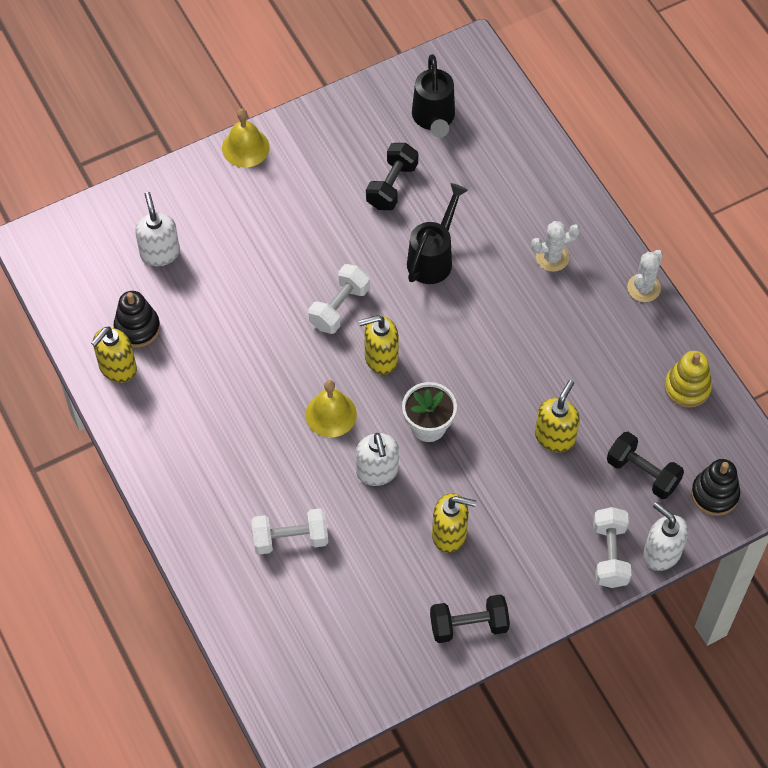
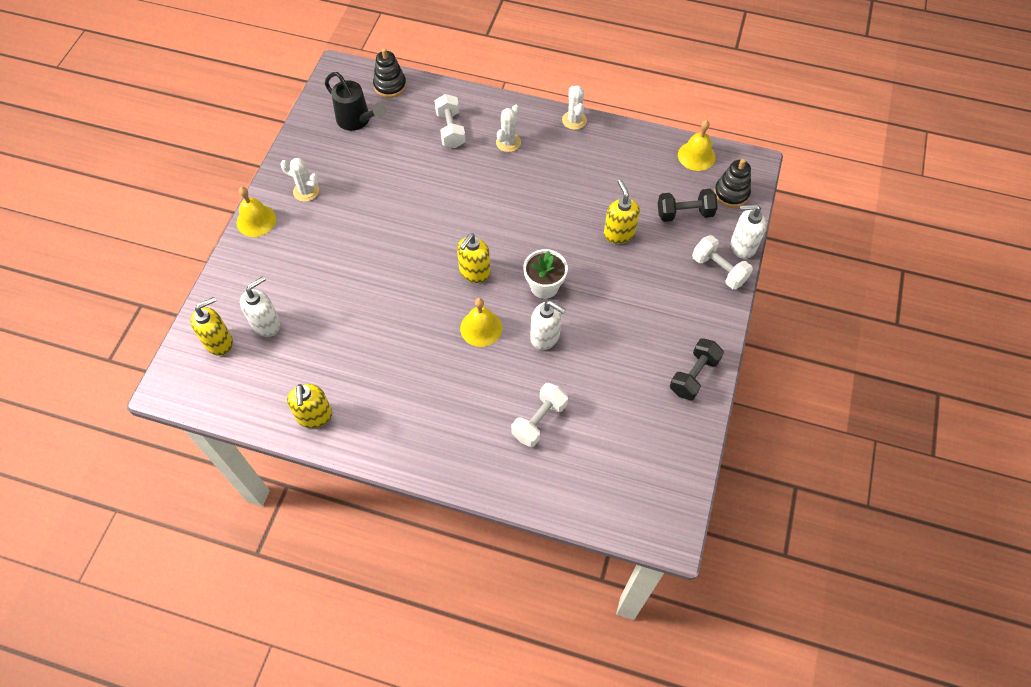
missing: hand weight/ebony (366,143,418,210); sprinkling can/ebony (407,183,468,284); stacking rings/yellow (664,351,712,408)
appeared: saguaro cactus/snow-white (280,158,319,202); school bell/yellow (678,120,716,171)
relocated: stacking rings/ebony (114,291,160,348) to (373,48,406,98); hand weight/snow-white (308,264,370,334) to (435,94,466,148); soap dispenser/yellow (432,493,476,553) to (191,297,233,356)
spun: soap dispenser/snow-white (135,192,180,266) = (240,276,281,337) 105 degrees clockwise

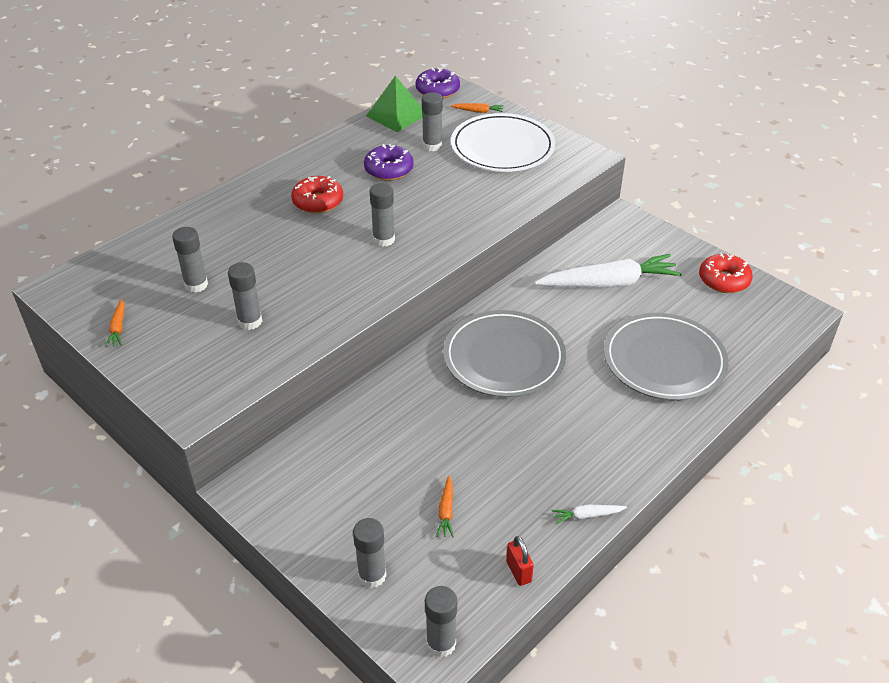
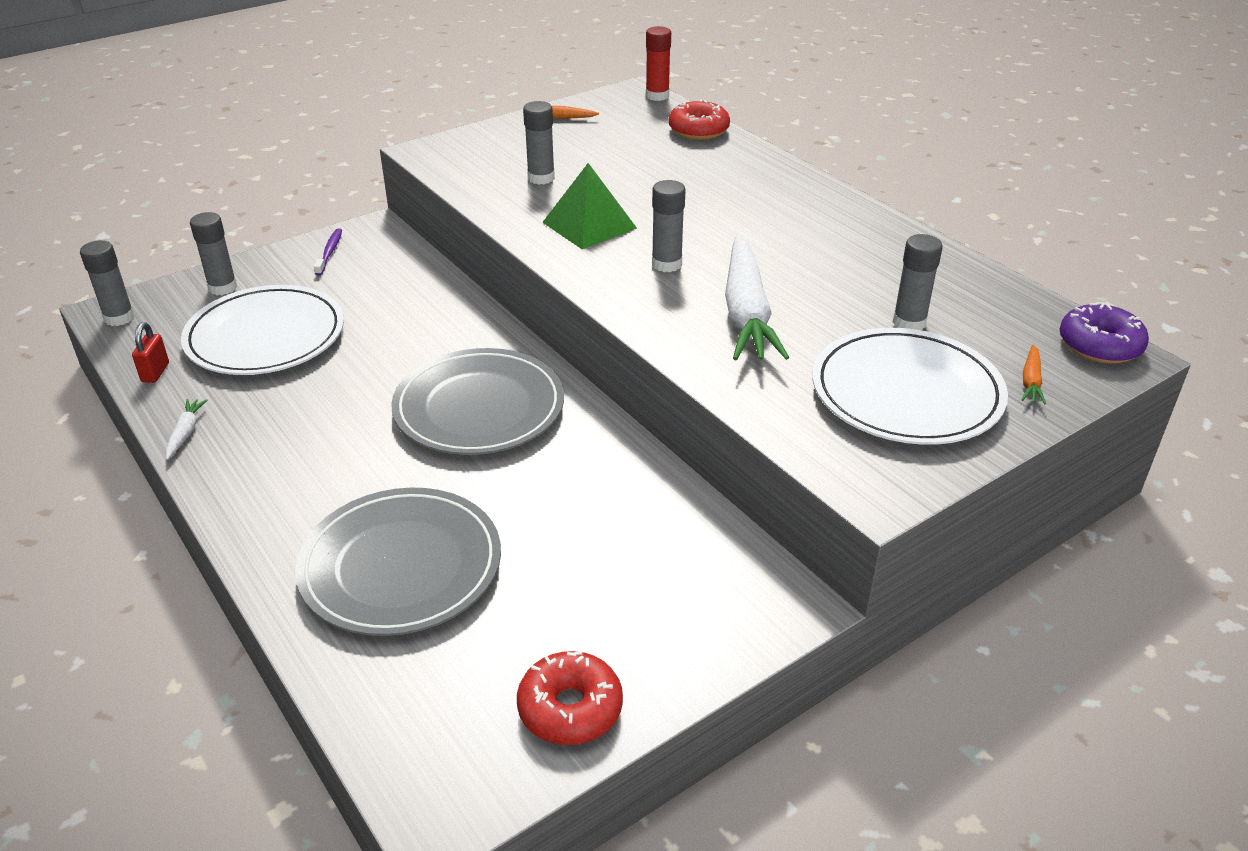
missing: glue stick/grey (172,227,208,293); doughnut/violet (364,144,414,181)
appeared: dental brush/violet (314,228,342,276); glue stick/red (646,26,671,101)
relocated: doughnut/red (291,176,343,214) to (669,99,730,140); solid pyramid/emerald (366,76,423,132) to (542,163,637,249); carrot/snow-white (535,254,682,288) to (725,236,790,360)
exchanged: carrot/orange-coloured (436,475,454,537) to flat dish/snow-white (181,285,344,375)
spun: padlock/red (506,536,534,586) = (132,322,169,383) 75 degrees counterclockwise

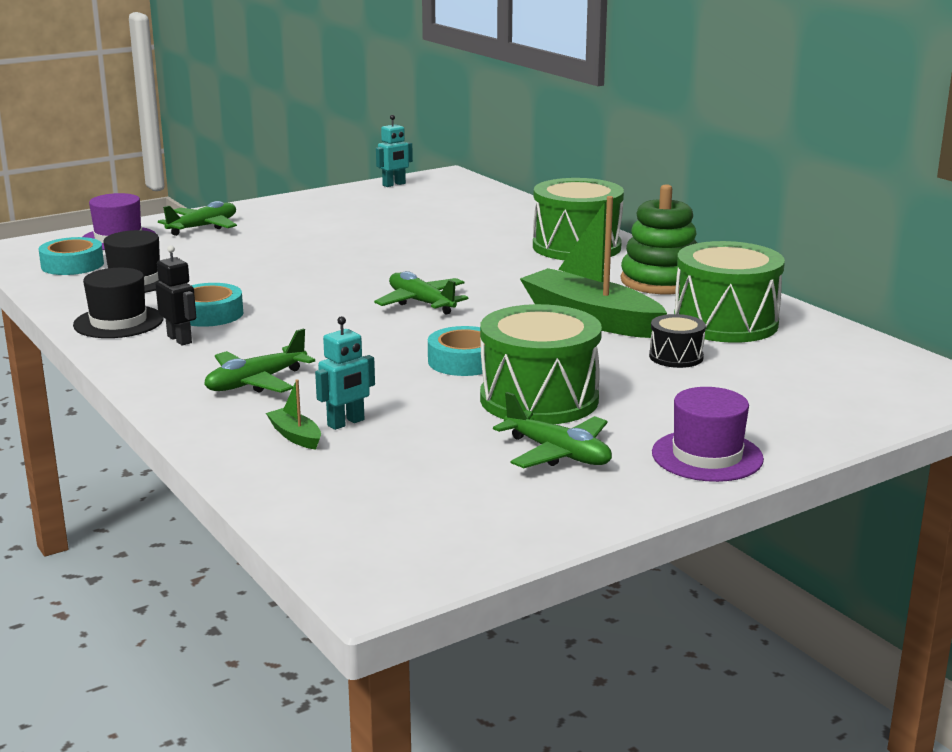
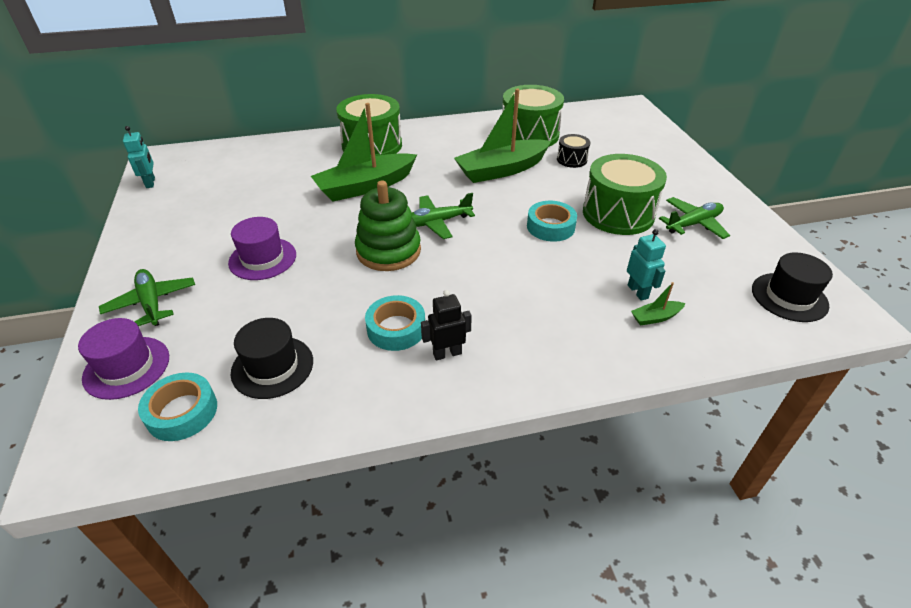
missing: plane/emerald (204,328,315,393)
appeared: boat/emerald (311,103,417,201)
relocated: hat/ebony (73,268,163,338) to (752,252,833,322); stacking rings/emerald (621,184,697,294) to (355,180,421,271); hat/violet (652,387,764,482) to (228,217,296,280)

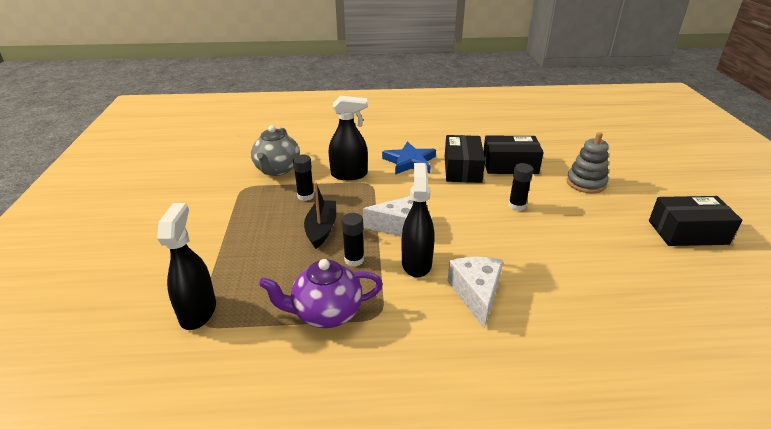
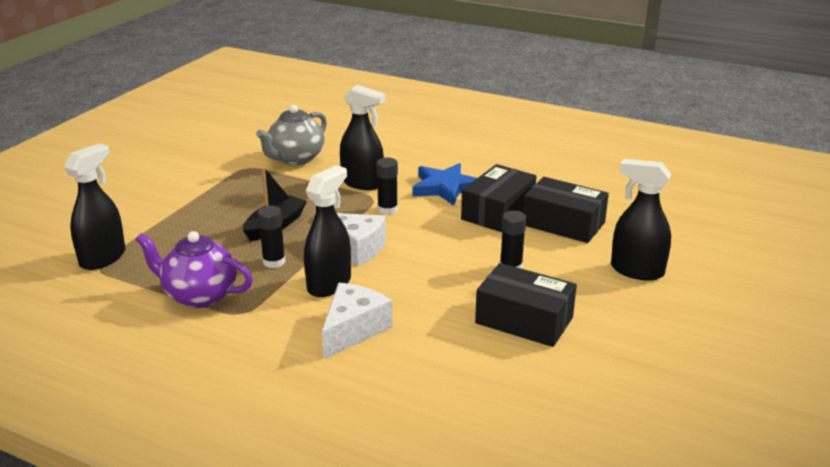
relocated: glue stick/ebony (293,154,314,201) to (376,158,398,215); box/ebony (649,196,742,246) to (475,263,577,347)
exchanged: stacking rings/grey (566,132,609,193) to spray bottle/ebony (611,159,672,281)

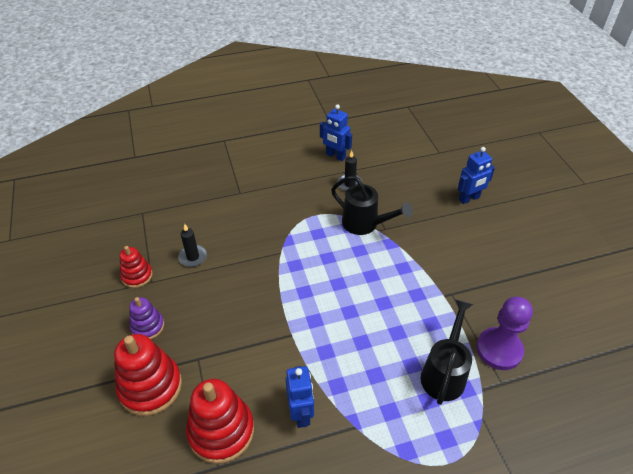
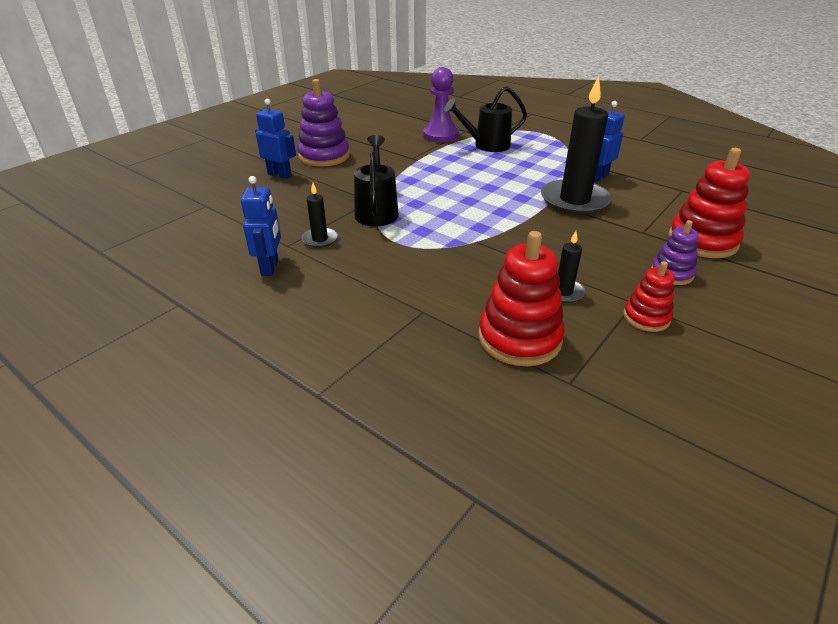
appeared: stacking rings/violet (297,79,350,167); pillar candle/ebony (541,76,612,215)
relocated: stacking rings/red (186,379,254,464) to (479,231,565,366)

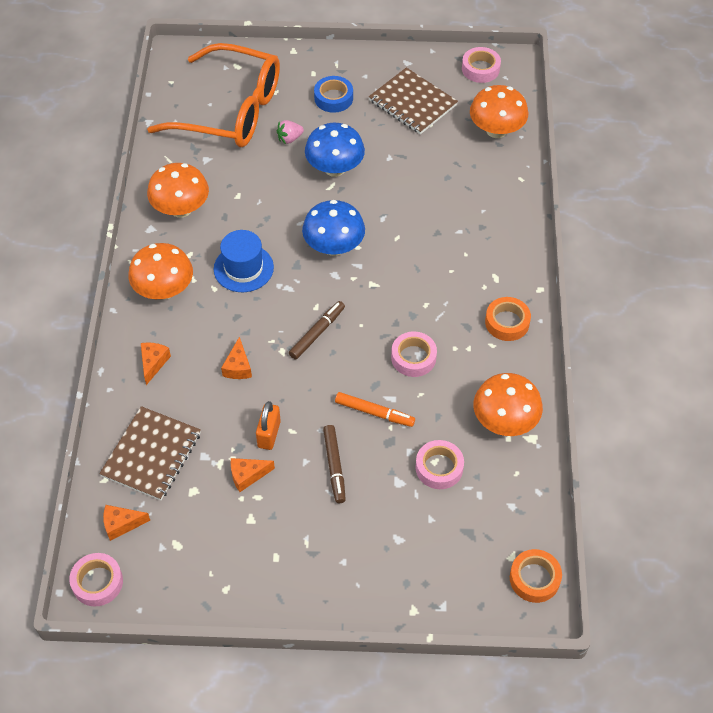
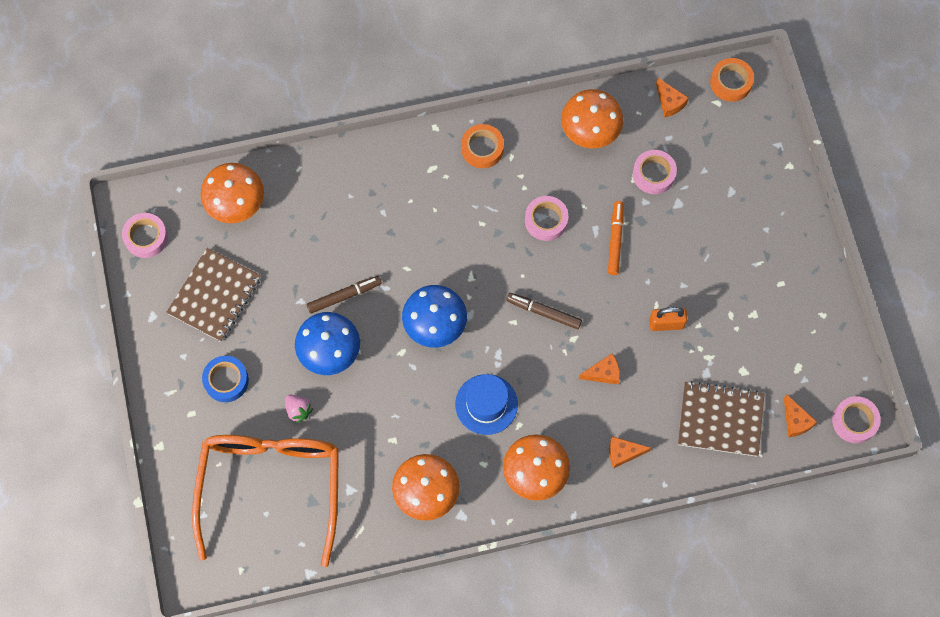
relocated: cheese/orange-coloured (231,458,275,492) to (656,78,689,117); felt pen/brown (323,425,346,503) to (307,276,382,314)

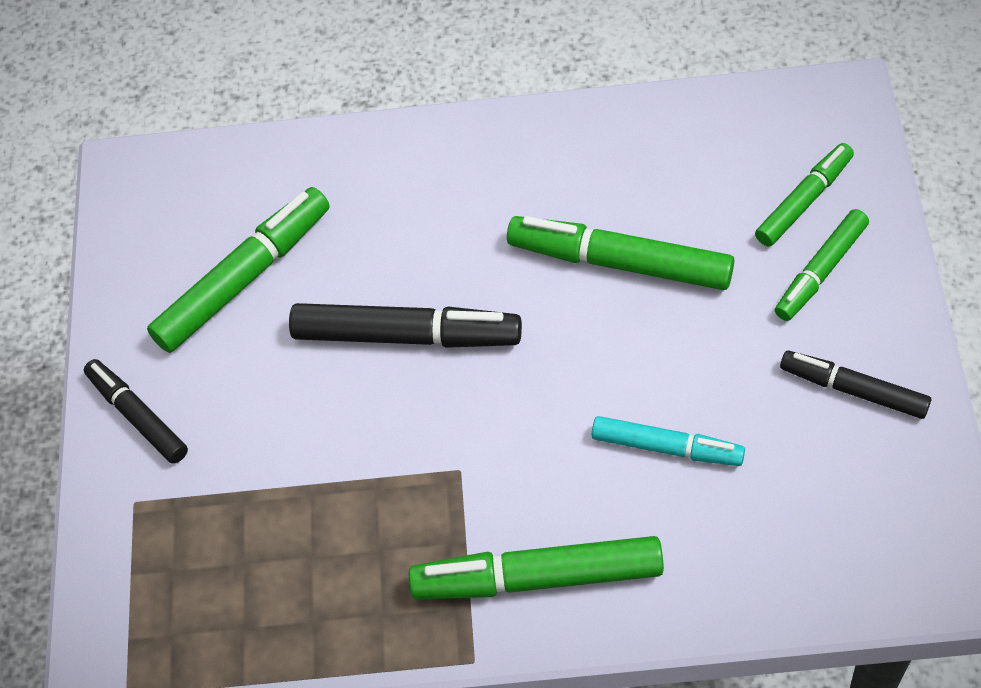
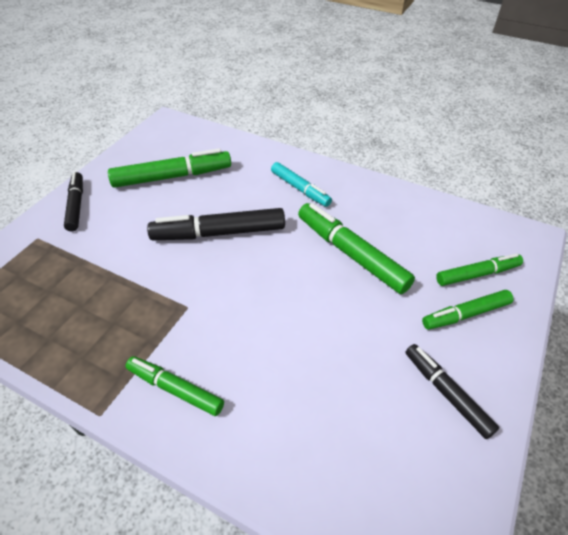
relocated: felt pen/turquoise (592,416,745,466) to (271,162,332,207)
spun: felt pen/ebony (289,303,522,348) = (147,208,285,240) 135 degrees clockwise
size: felt pen/emerald (409,536,664,600) = (126,356,224,416) x0.63

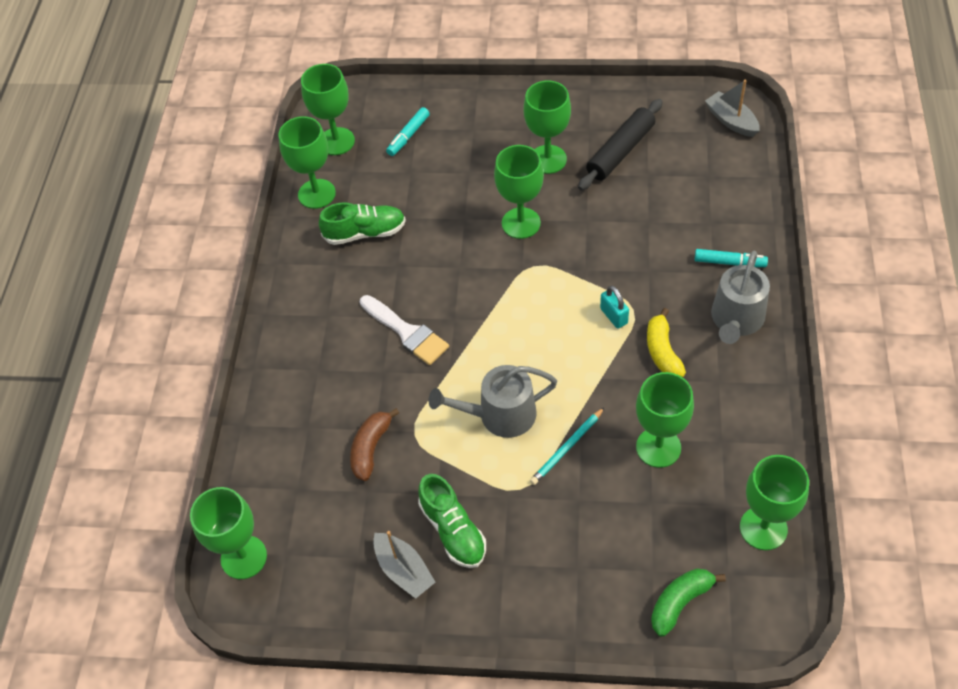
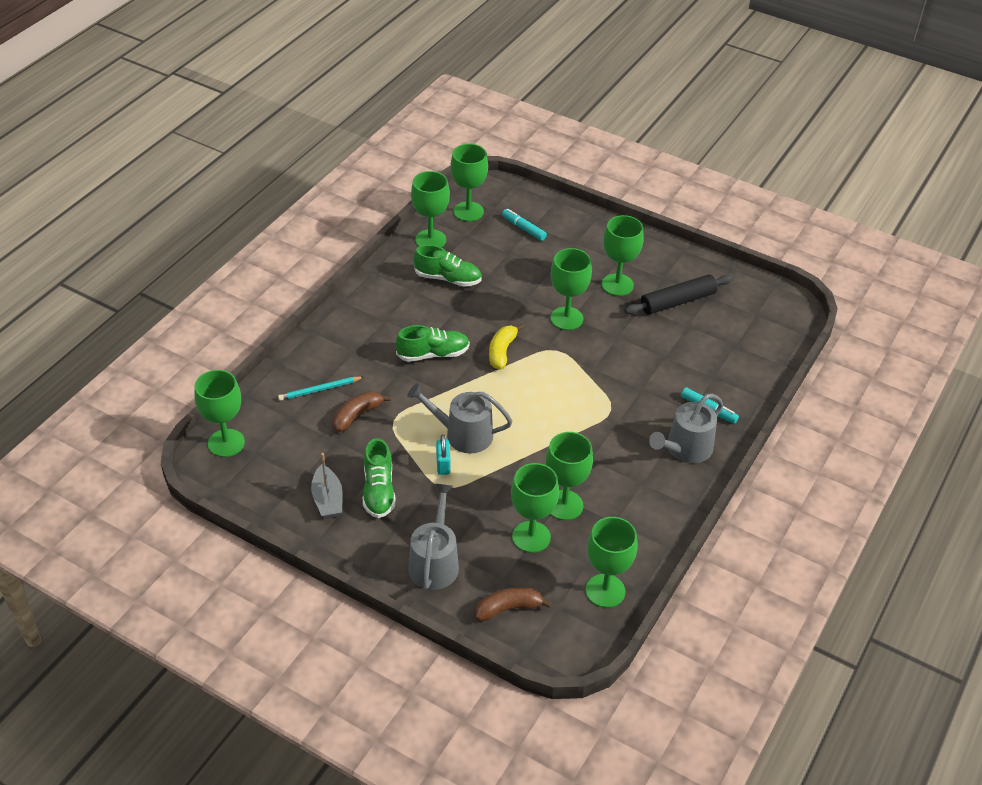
missing: boat/grey (705,80,760,137)
appeared: sprinkling can/grey (408,483,459,590); wine glass/emerald (511,463,559,553)
relocated: pencil/turquoise (530,407,605,485) to (278,376,364,401); padlock/turquoise (600,285,629,329) to (436,434,450,475); banana fruit/yellow (647,308,686,377) to (489,324,523,370)
exchanged: brush/snow-white (360,295,449,365) to shoe/emerald (396,325,470,362)
colour: banana fruit/emerald (651,569,726,637) to banana fruit/brown (475,587,552,621)
spun: felt pen/turquoise (386,107,430,156) = (502,209,547,241) 75 degrees clockwise

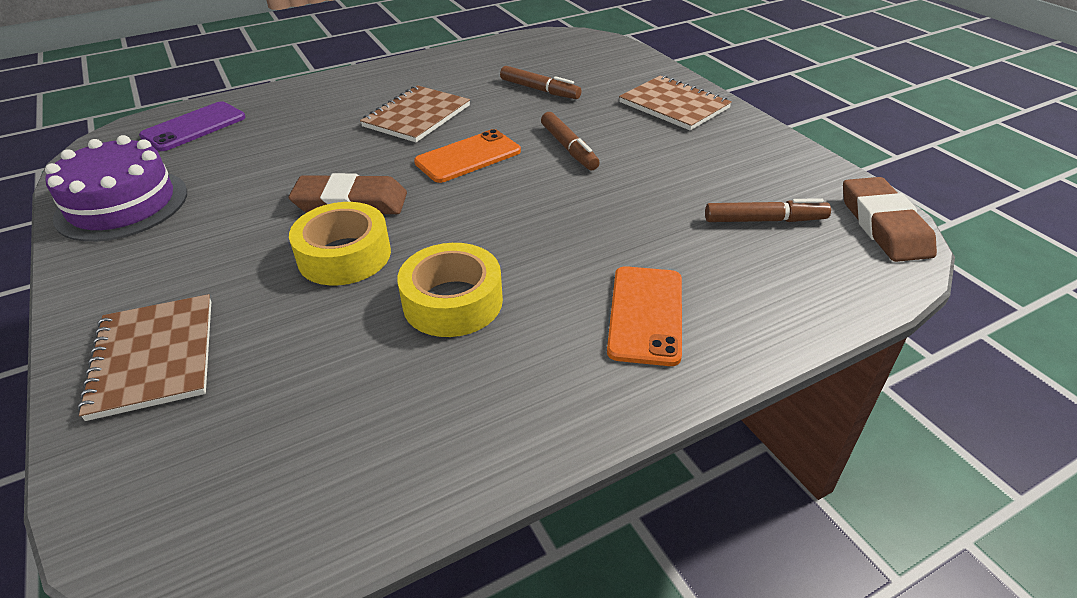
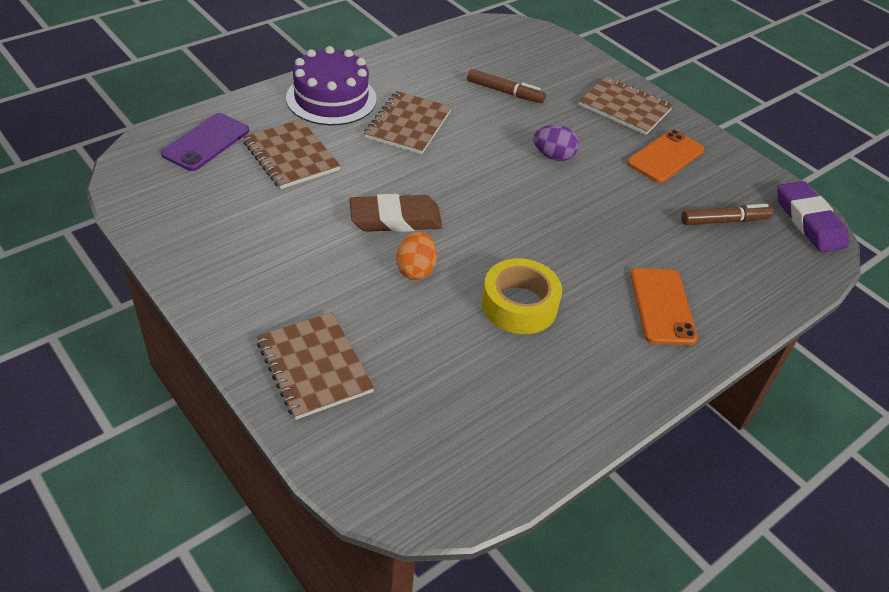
appeared: notebook/brown (243,119,340,189)
relocated: layer cake/violet (45,135,187,242) to (286,46,377,125); smartphone/orange-coloured (414,129,521,183) to (627,130,704,183)
exchanged: sticky tape/yellow (289,202,391,286) to toy egg/orange-coloured (396,232,437,280); felt pen/brown (541,112,600,170) to toy egg/violet (533,125,579,161)
colour: gum eraser/brown (843,177,937,262) to gum eraser/violet (777,181,849,252)

